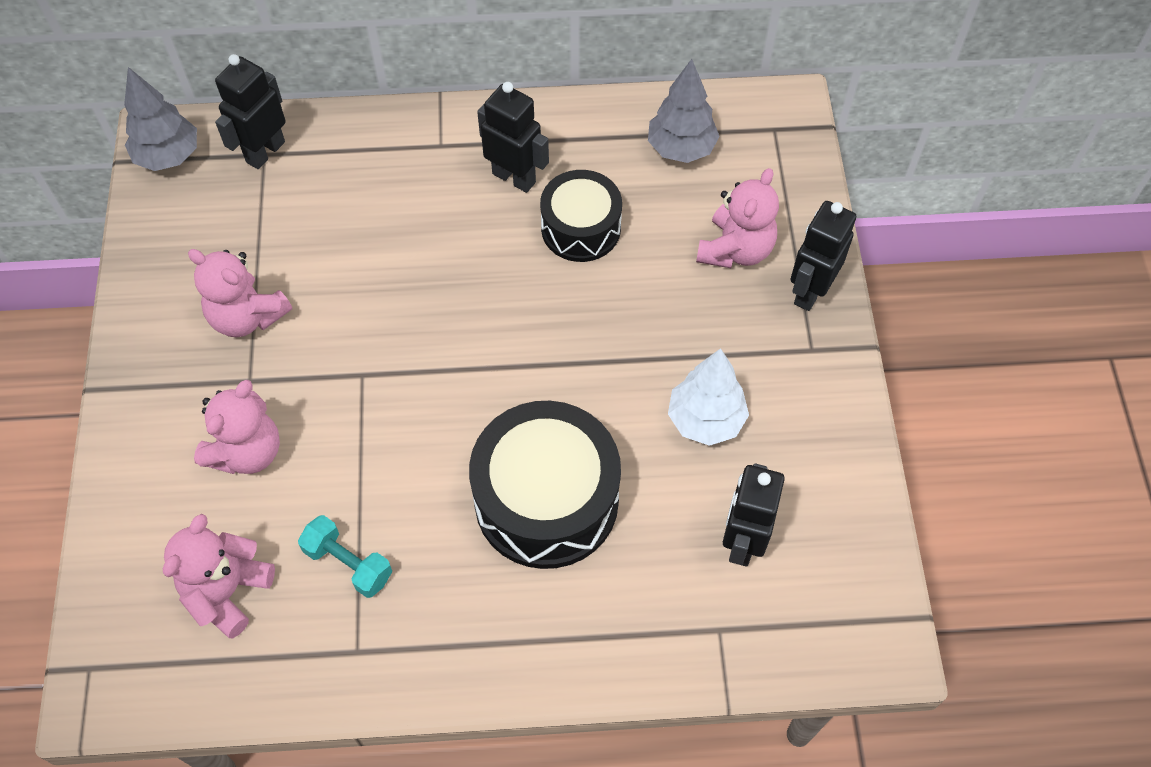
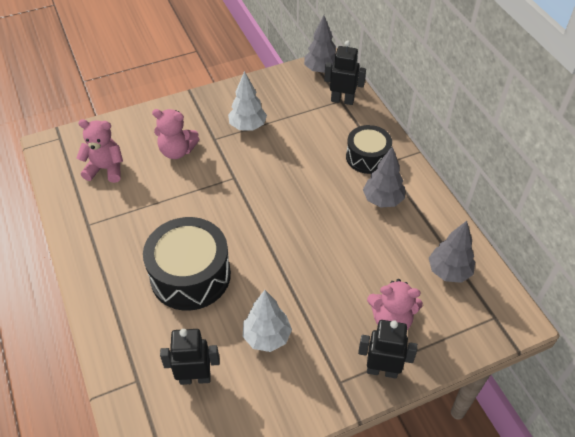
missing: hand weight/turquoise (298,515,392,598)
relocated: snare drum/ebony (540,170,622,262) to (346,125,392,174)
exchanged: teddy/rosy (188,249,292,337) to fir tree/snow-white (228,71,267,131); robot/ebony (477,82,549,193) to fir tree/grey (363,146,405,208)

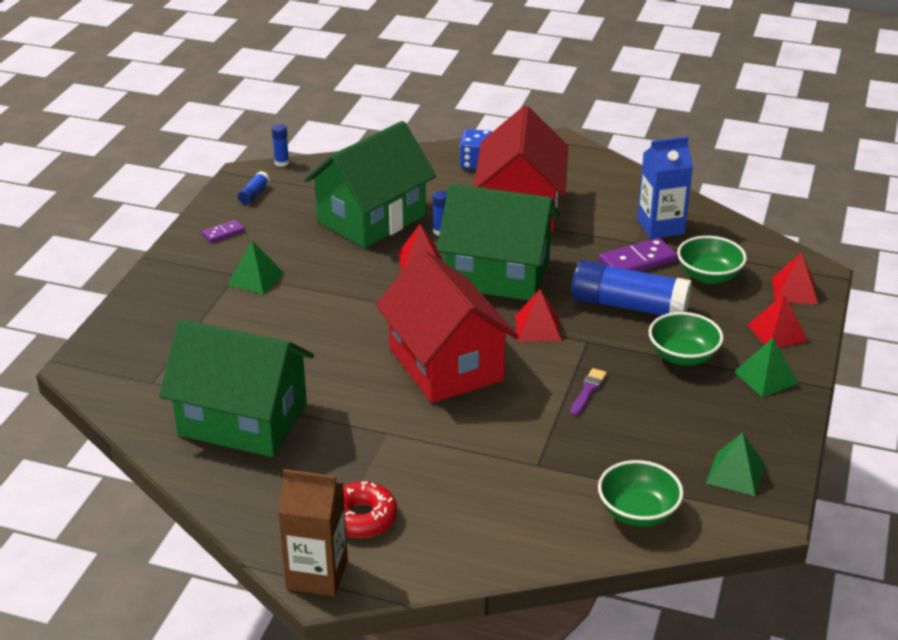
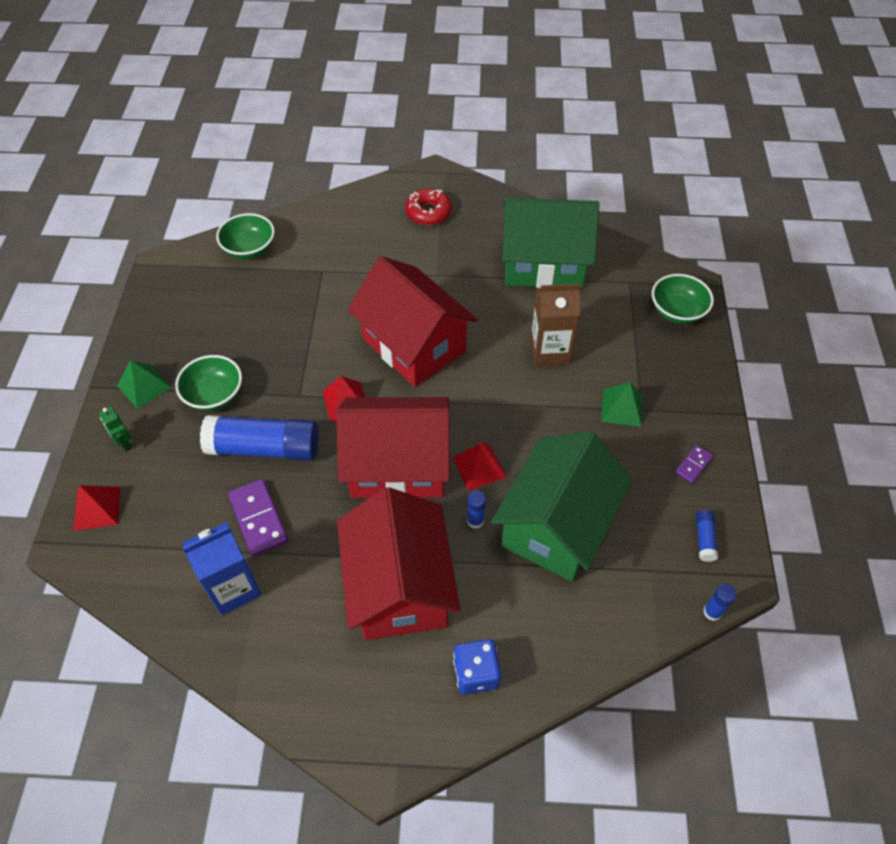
missing: brush/violet (570,368,607,416); solid pyramid/emerald (706,432,766,496)
relocated: carton/brown (278,469,348,596) to (530,284,580,366); bowl/emerald (677,236,747,284) to (652,274,714,324)
exchanged: solid pyramid/red (748,294,808,348) to robot/emerald (99,407,132,451)
colour: house/emerald (437,184,559,301) to house/red (336,397,450,498)
spun: domino piece/violet (599,238,678,272) = (228,479,288,557) 75 degrees counterclockwise

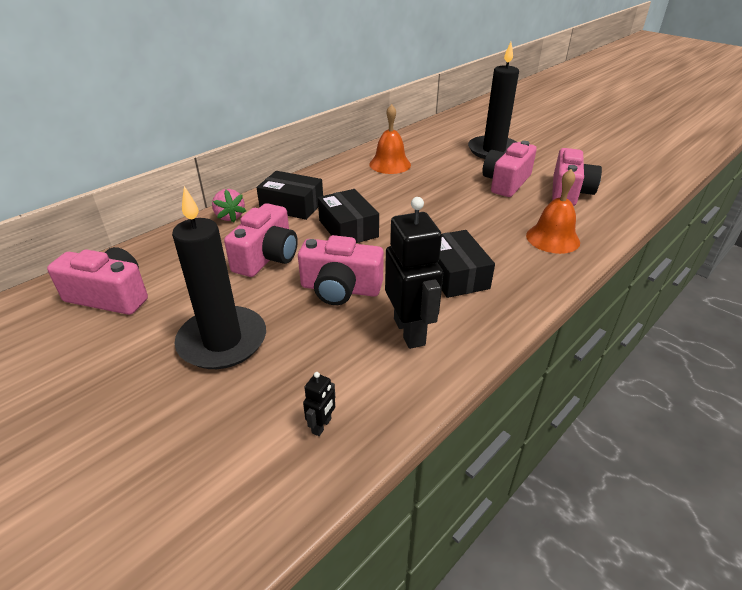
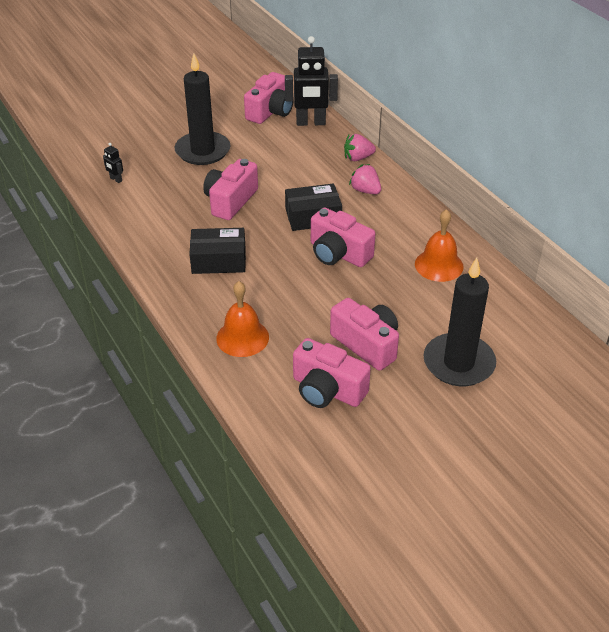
relocated: photo camera/rosy (224,203,298,277) to (311,208,375,267); robot/ebony (385,197,443,349) to (285,36,338,126)
exchanged: box/ebony (256,171,323,220) to strawberry/rosy (349,164,381,194)

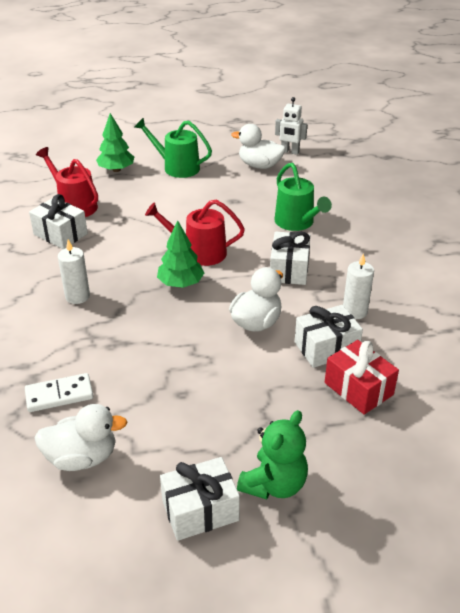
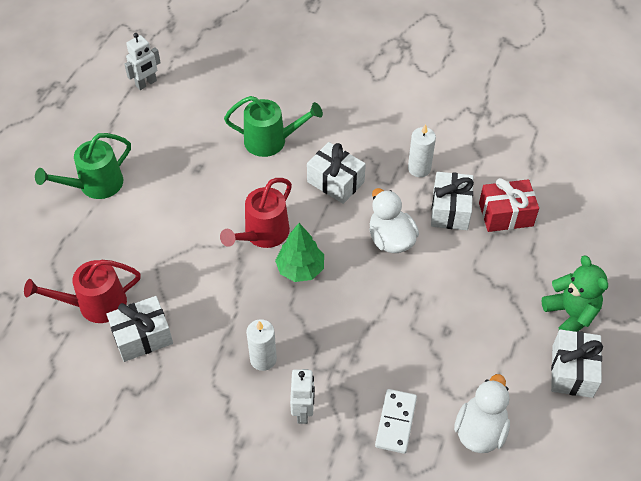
missing: fir tree/emerald (96,113,134,172); duck/snow-white (231,124,286,169)
appeared: robot/snow-white (290,369,315,424)

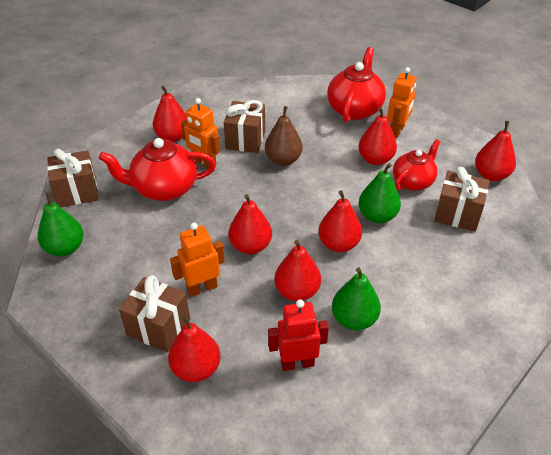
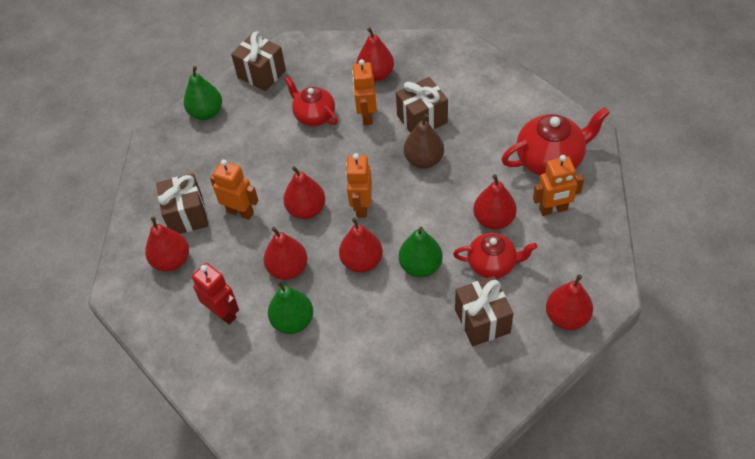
appeared: robot/orange-coloured (346,153,372,218)
size: teapot/red (99,138,216,201) = (284,77,338,126) x0.67

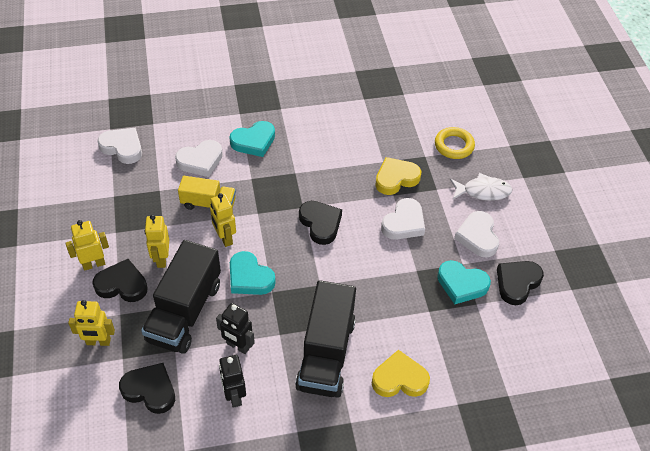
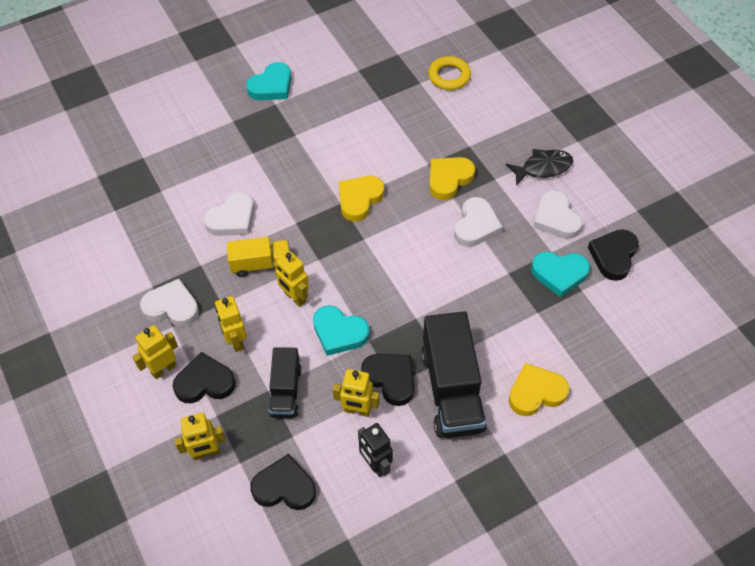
appeared: love heart/yellow (339,176,384,222)
relocated: love heart/snow-white (97,127,142,164) to (140,279,199,327); love heart/turquoise (229,121,275,157) to (246,62,291,100); love heart/ebony (299,201,342,245) to (361,354,414,406); hoop/yellow (435,127,475,159) to (428,56,471,90)
colour: robot/ebony (216,303,255,354) to robot/yellow (333,369,379,417); fish figure/snow-white (450,173,512,201) to fish figure/ebony (506,149,573,186)
size: lorry/ebony (141,240,221,354) = (269,347,302,418) x0.58

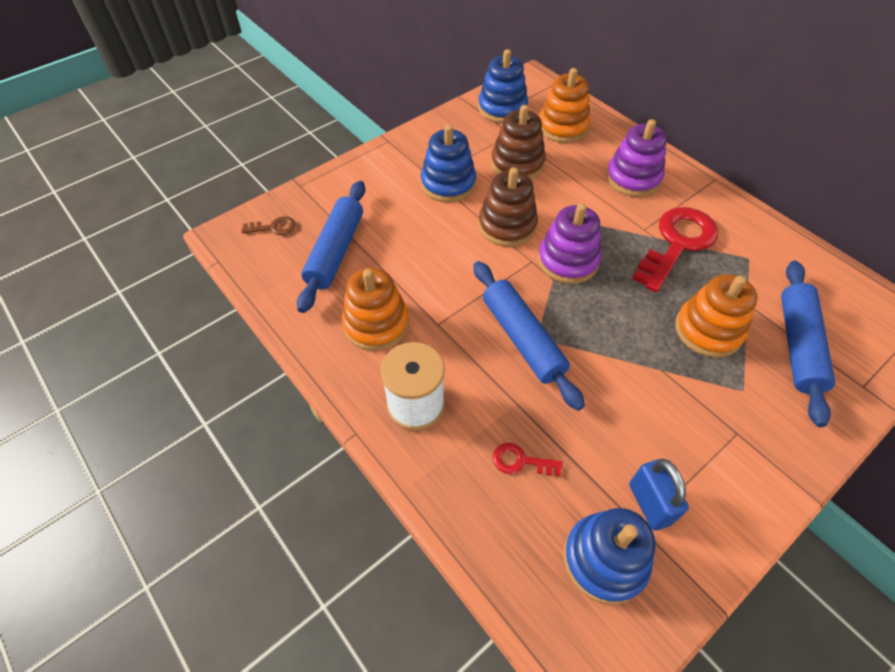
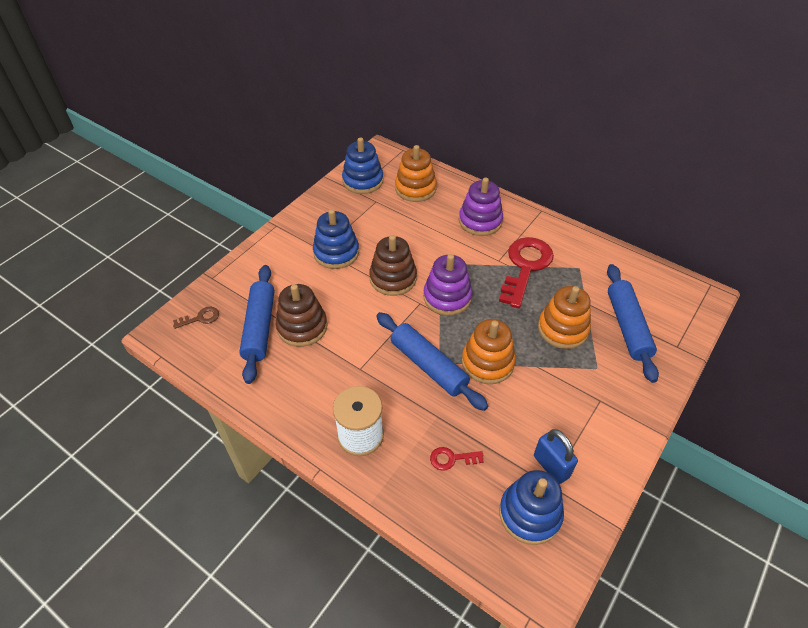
relocated: stacking rings/orange-coloured (342,268,409,351) to (462,319,516,384); stacking rings/brown (491,105,546,179) to (276,284,327,347)

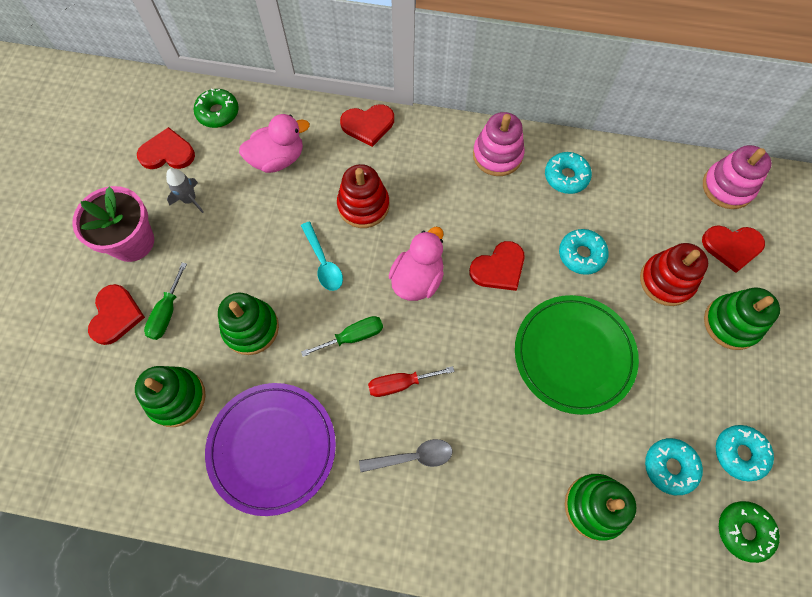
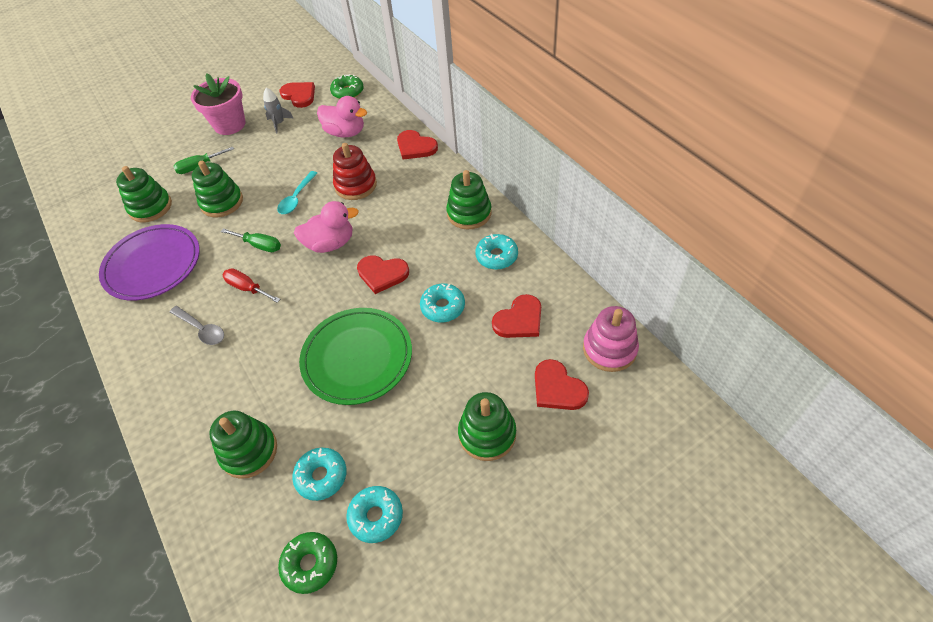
missing: stacking rings/red (640,243,708,306)
relocated: love heart/red (88,284,145,345) to (492,294,541,338)
colour: stacking rings/rosy (473,112,525,176) to stacking rings/emerald (446,170,492,229)

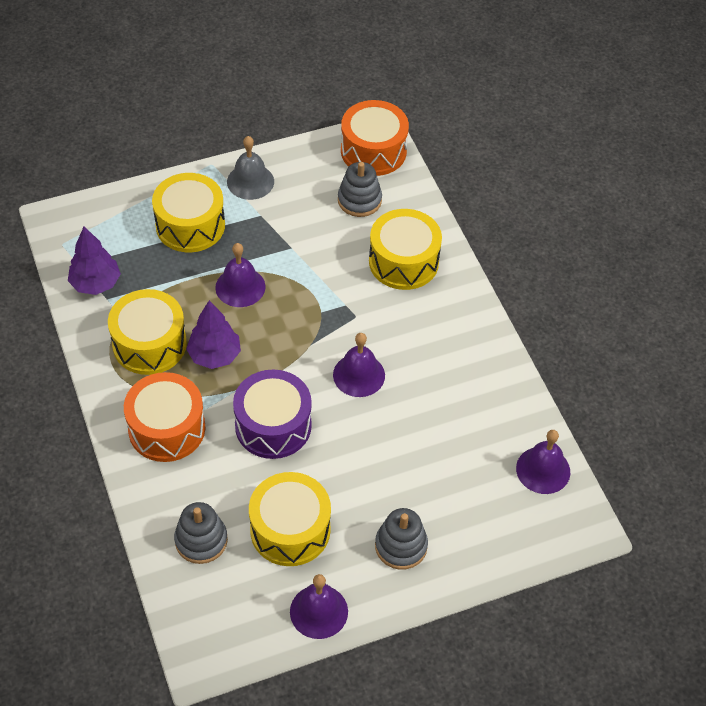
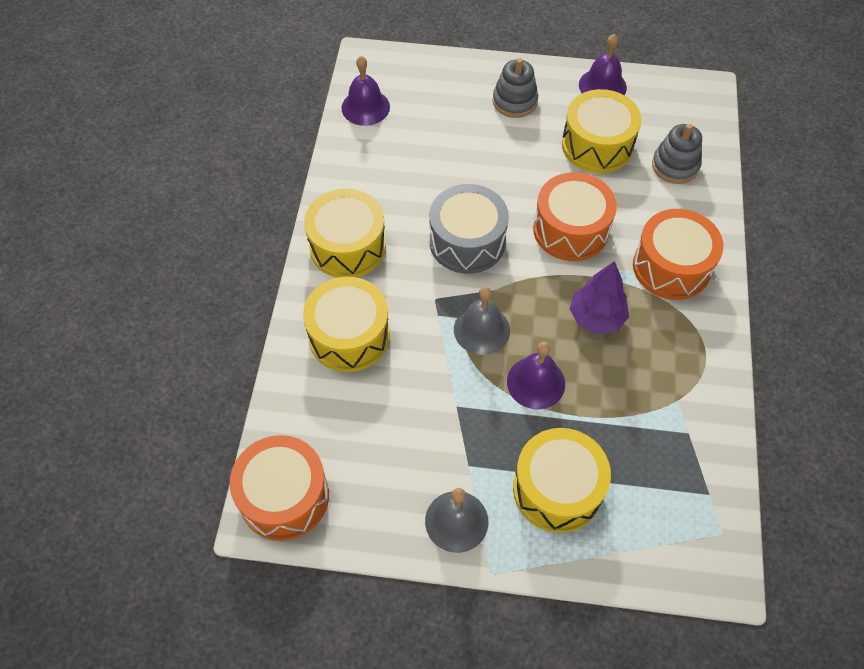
missing: fir tree/violet (68,227,121,295); stacking rings/grey (338,162,382,217)
appeared: school bell/grey (454,286,510,355)
relocated: snare drum/yellow (108,289,187,375) to (304,189,386,278)
exchanged: school bell/violet (333,333,385,397) to snare drum/grey (429,184,509,274)
colour: snare drum/violet (233,370,312,459) to snare drum/orange-coloured (533,172,617,261)

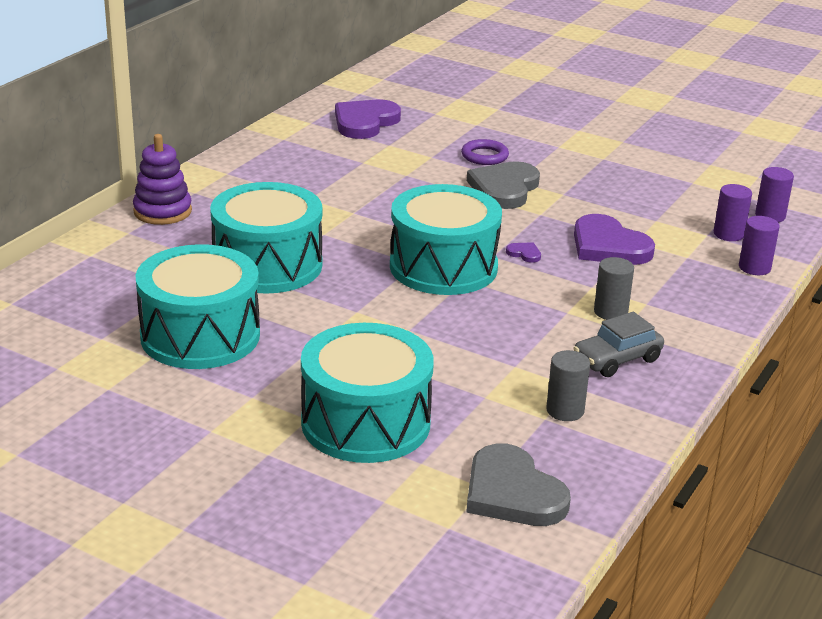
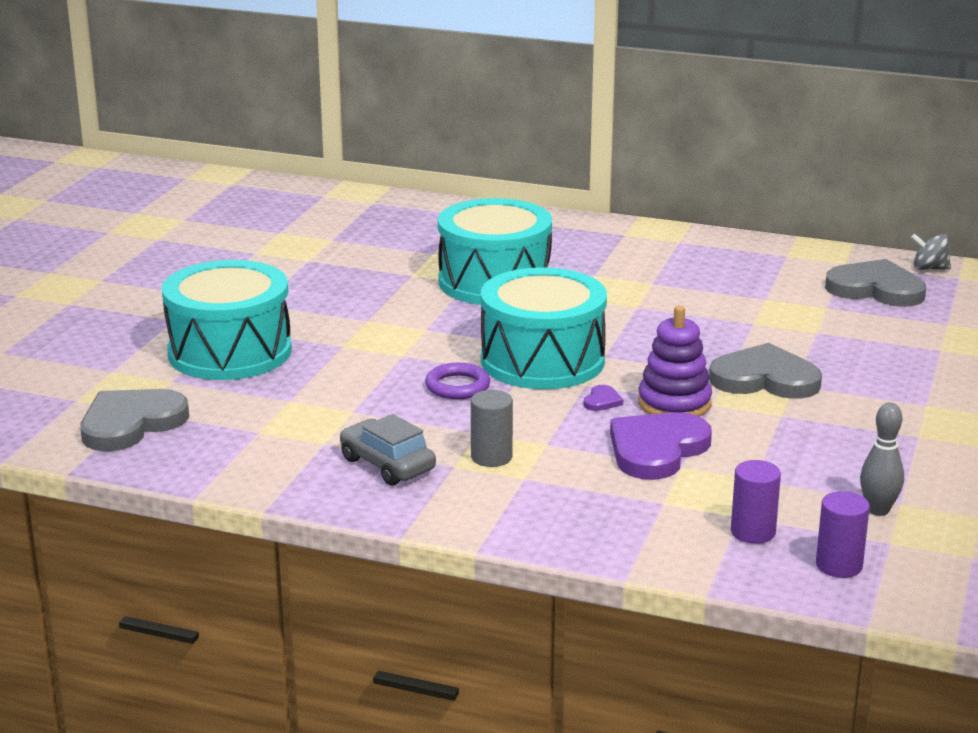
missing: snare drum/turquoise (135,244,260,369); solid cylinder/grey (546,350,590,421); solid cylinder/violet (739,216,780,275)
appeared: skittle/grey (860,403,904,516); whirligig/grey (911,234,951,270)
relocated: stacking rings/violet (133,134,192,225) to (638,306,712,417); hoop/violet (461,139,509,165) to (425,363,490,399)
colour: love heart/violet (335,99,401,139) to love heart/grey (825,259,926,307)

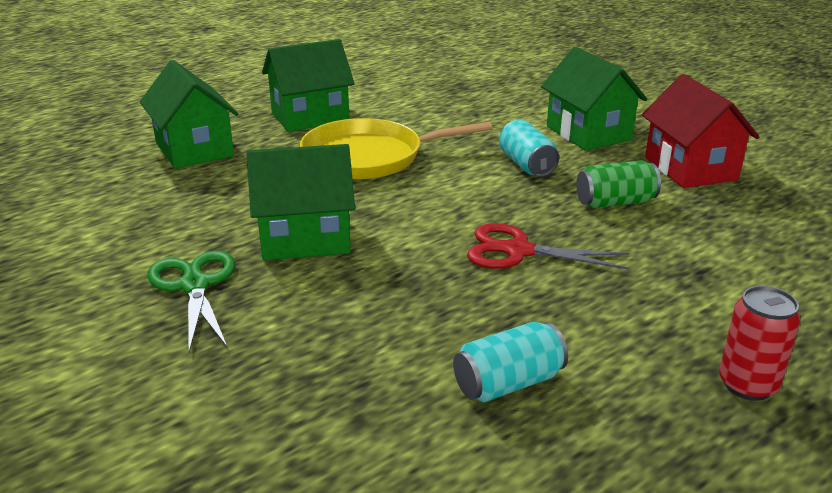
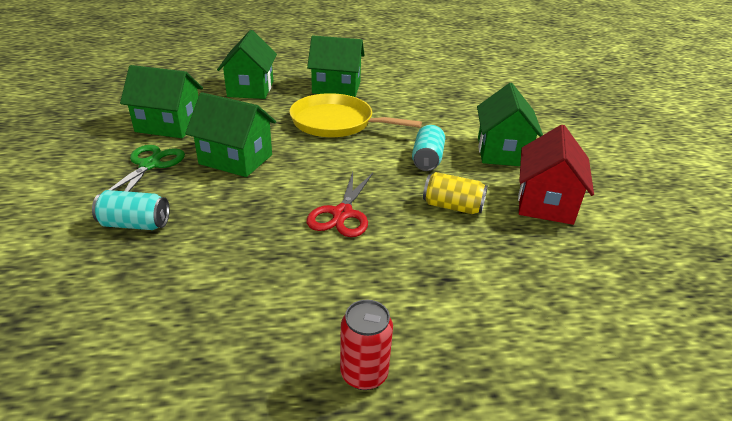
appeared: house/emerald (120,65,203,138)
relocated: soda can/turquoise (453,322,568,402) to (92,190,170,230)
colour: soda can/emerald (576,161,661,209) to soda can/yellow (423,172,488,214)
spun: scissors/red (467,223,629,270) = (307,172,373,237) 120 degrees counterclockwise

